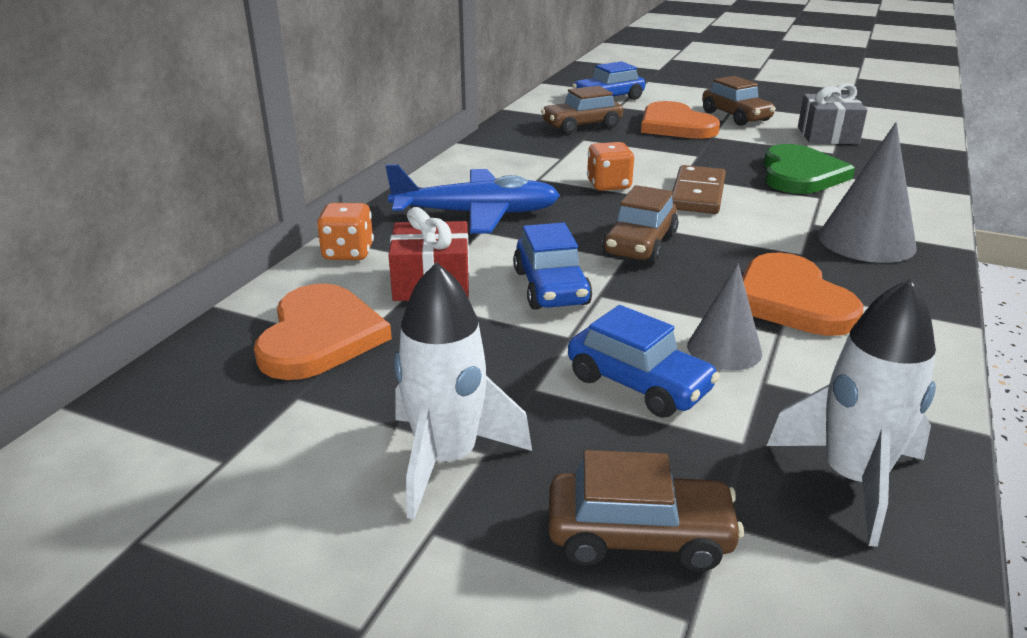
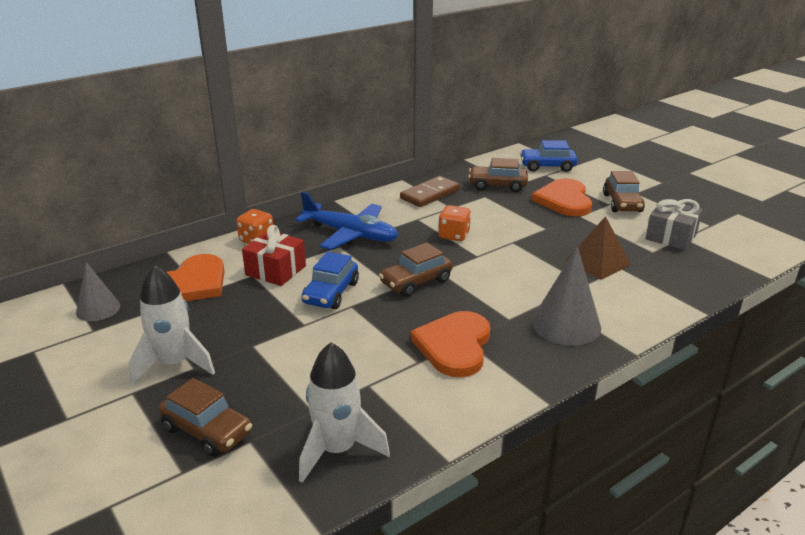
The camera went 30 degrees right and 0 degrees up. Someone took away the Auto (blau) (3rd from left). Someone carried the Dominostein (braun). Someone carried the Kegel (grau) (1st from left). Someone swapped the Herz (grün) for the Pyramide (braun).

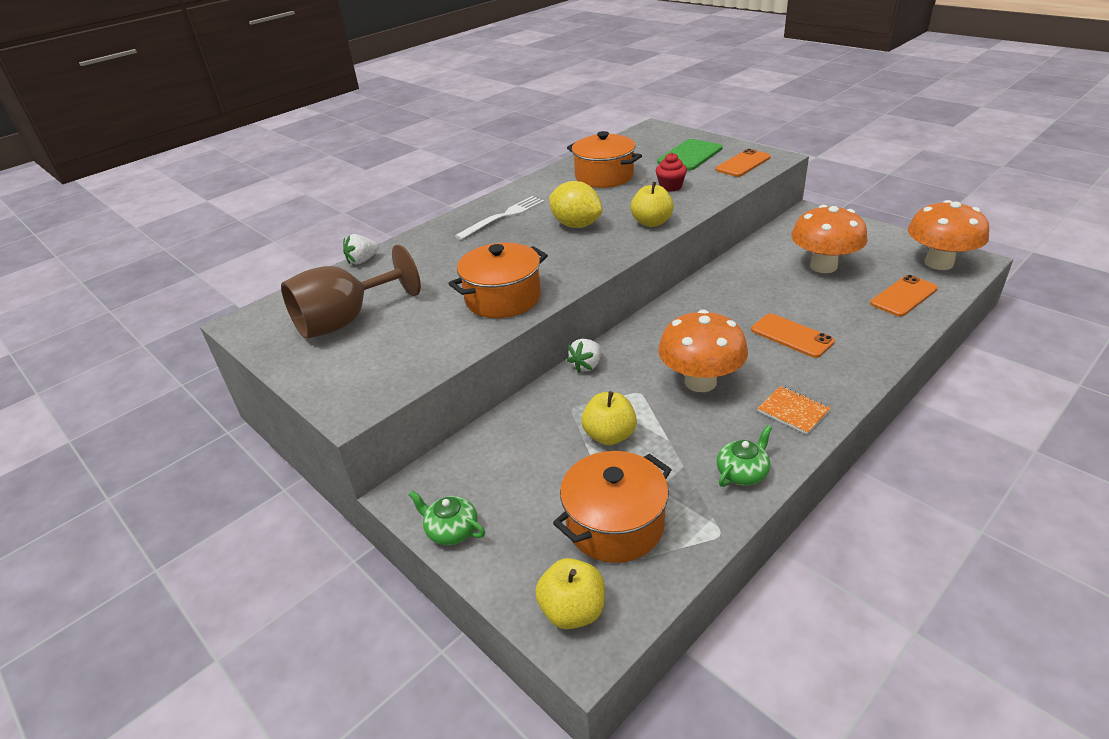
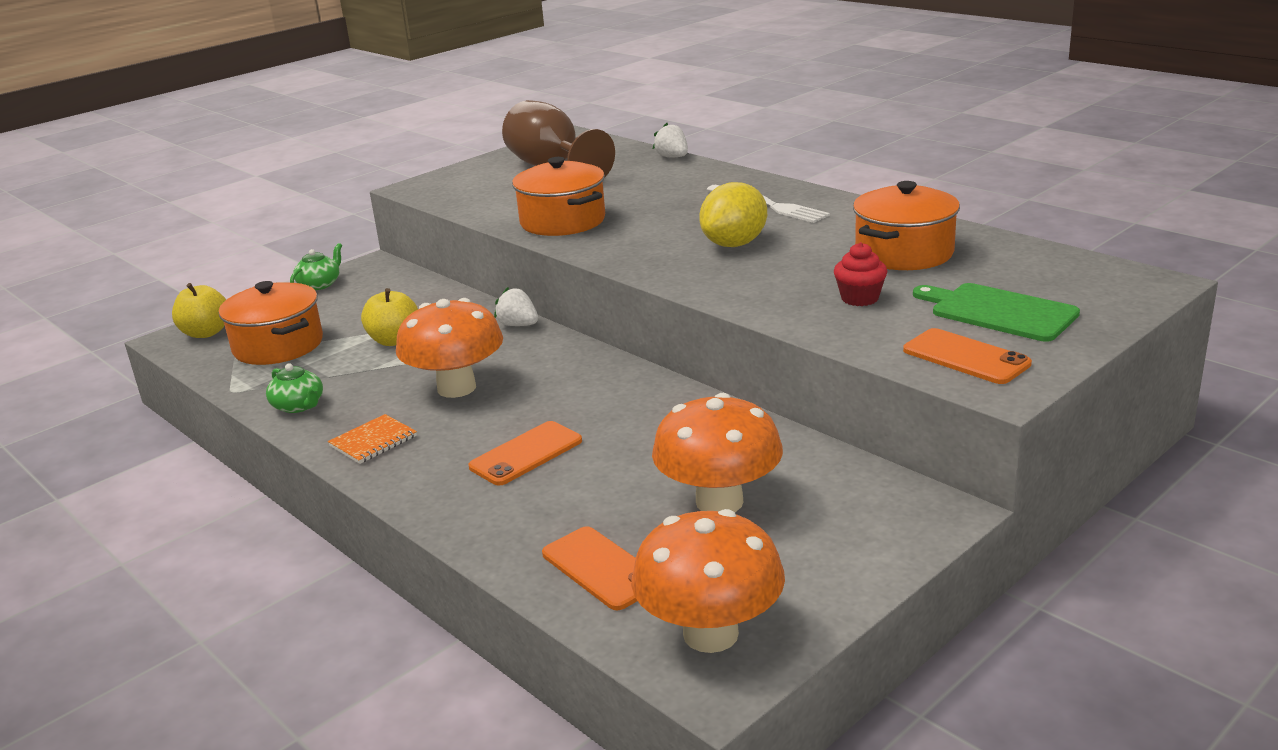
The camera went 90 degrees right and 10 degrees down. Someone took away the Apfel (gelb) (3rd from left).

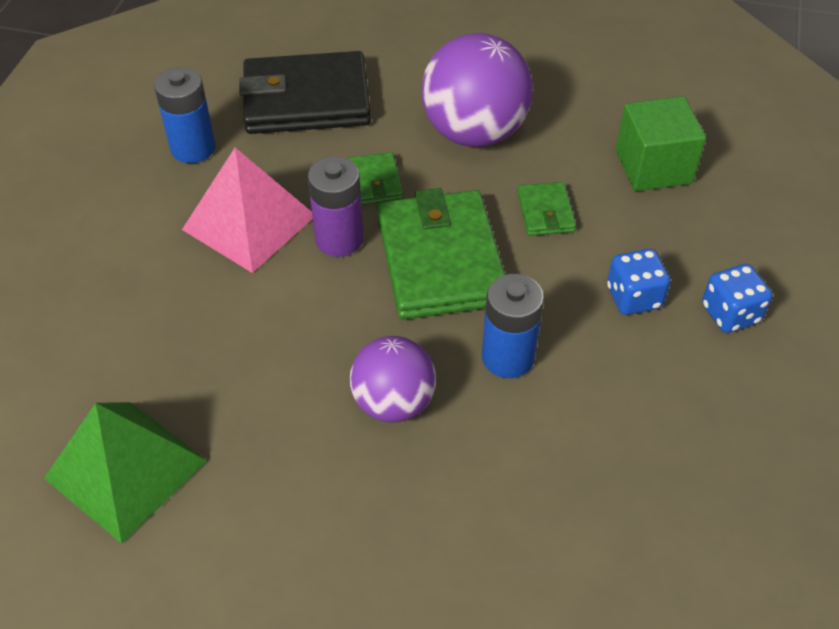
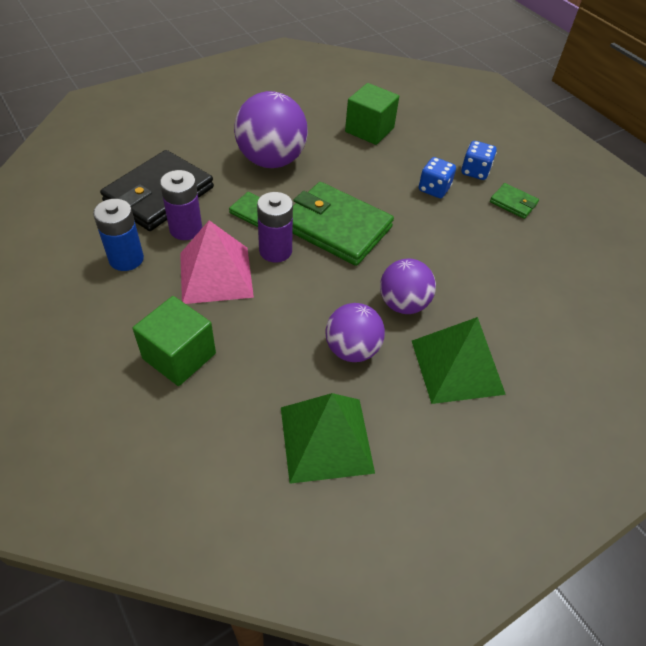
The camera went 50 degrees left and 0 degrees up. Someone took away the Batterie (blau) (2nd from left). Someone put down the Kubus (grün) (1st from left). Someone put down the Batterie (lila) (1st from left). Someone put down the Ball (lila) (2nd from left). Someone put down the Pyramide (grün) (2nd from left). Someone carried the Geldbörse (grün) (3rd from left).

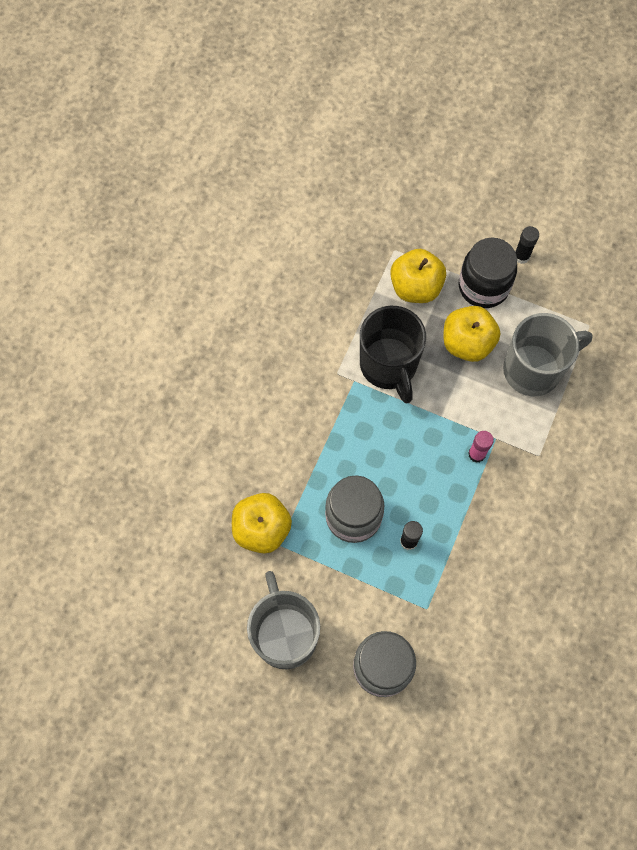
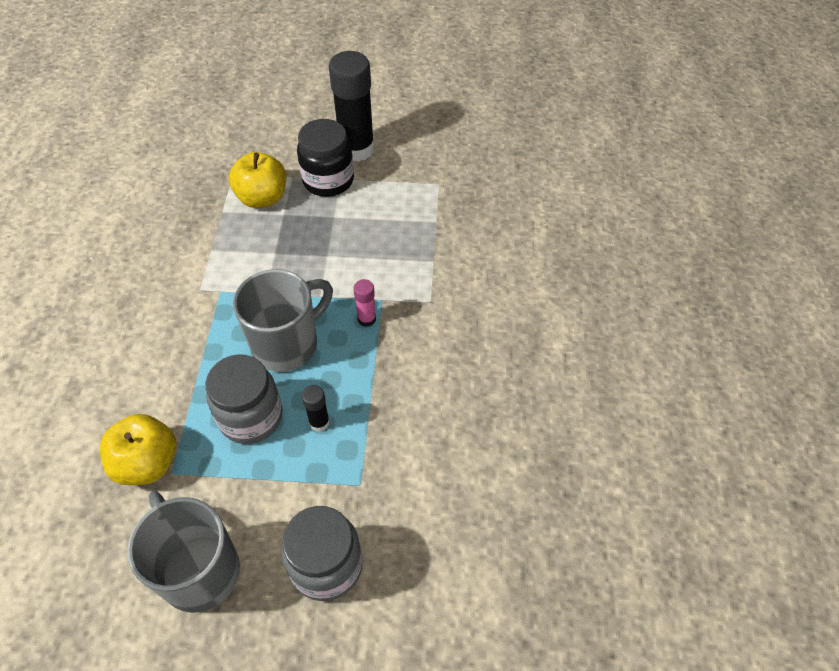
The camera went 20 degrees left and 15 degrees down. Someone took away the Tasse (schwarz). Someone took away the Apfel (gelb) (3rd from left). Someone carried the Tasse (grau) (2nd from left). Someone scaled the Klebestift (schwarz) (2nd from left) by 2.25.

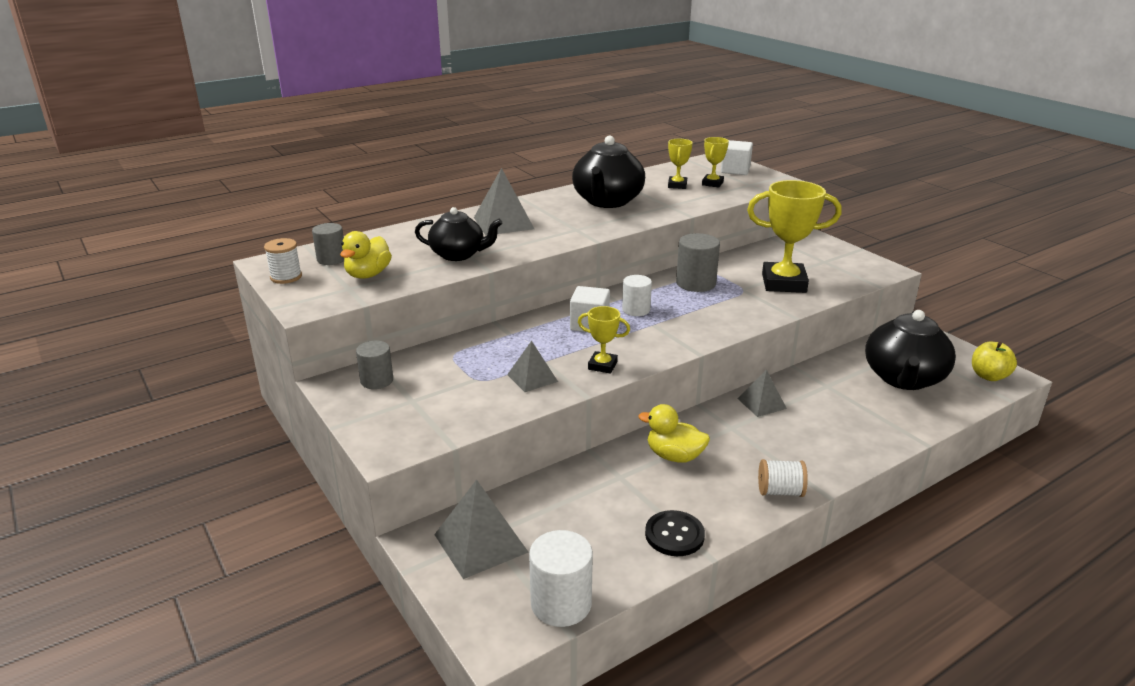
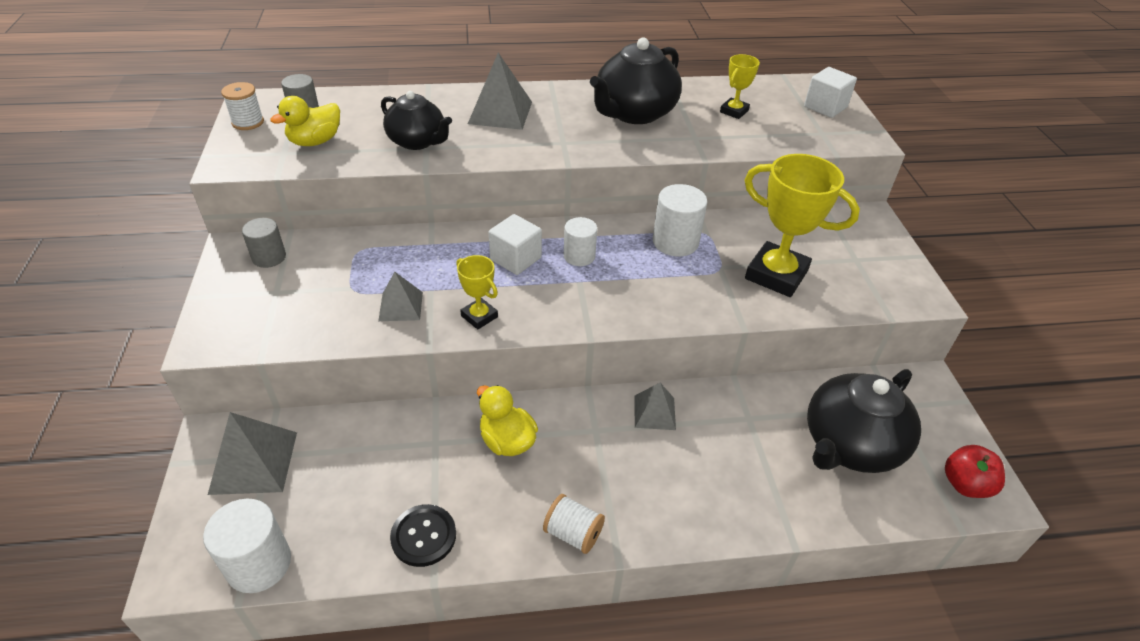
The camera went 25 degrees right and 15 degrees up. Someone took away the Pokal (gelb) (3rd from left). Someone repainted the Vollzylinder (grau) (3rd from left), which became the Vollzylinder (weiß) (3rd from left). Someone repainted the Apfel (gelb), which became the Apfel (rot).

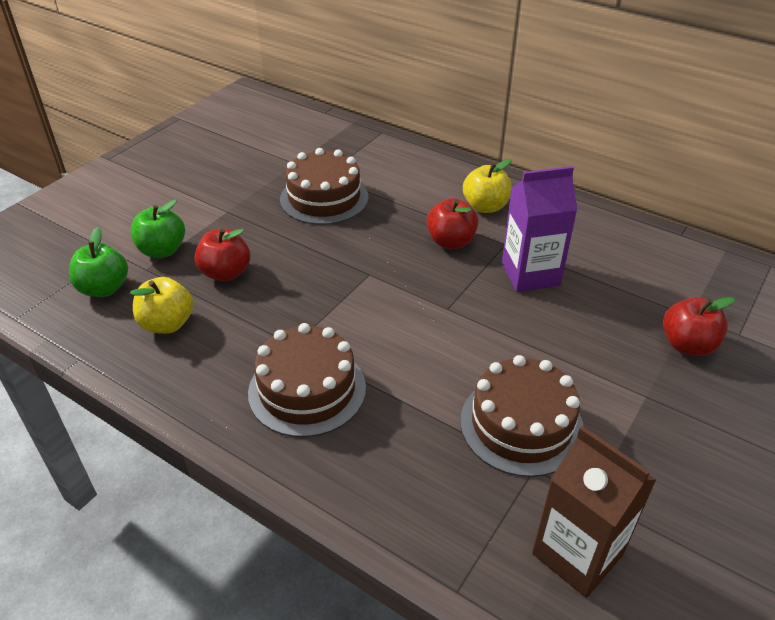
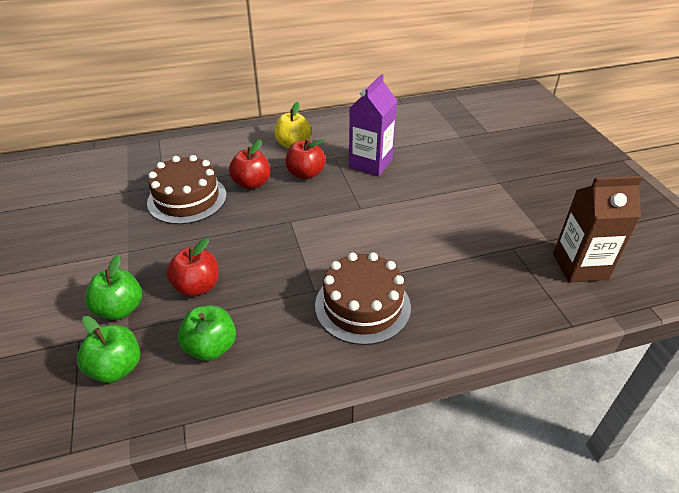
The camera went 50 degrees left and 0 degrees up. Someone took away the Kuchen (braun) (3rd from left). Someone carried the Apfel (rot) (3rd from left in the first image). Someone repainted the Apfel (gelb) (1st from left), which became the Apfel (grün) (3rd from left).

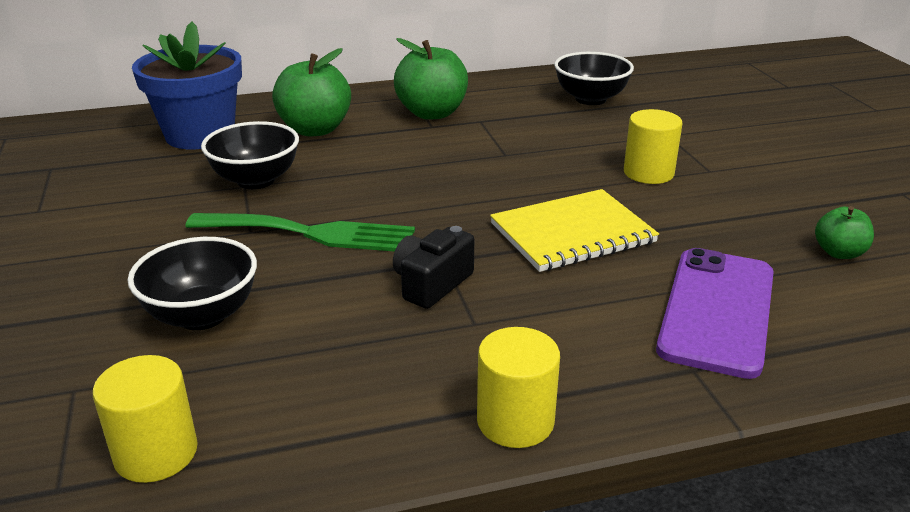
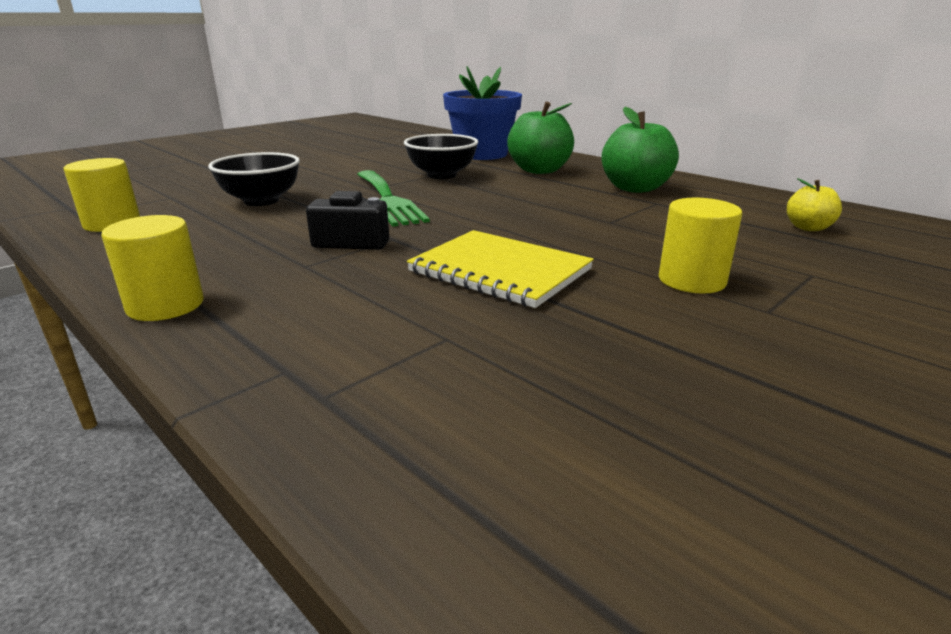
The camera went 60 degrees right and 5 degrees down. Someone took away the Handy (lila). Someone took away the Apfel (grün) (3rd from left). Someone swapped the Schüssel (schwarz) (3rd from left) for the Apfel (gelb).

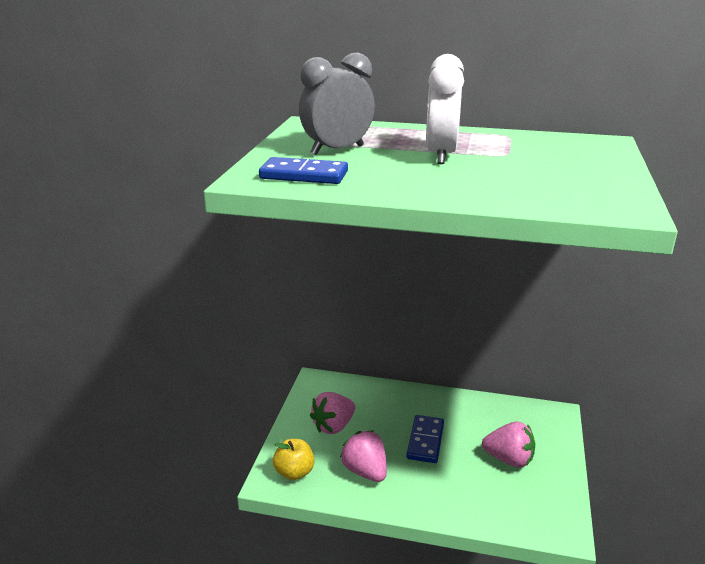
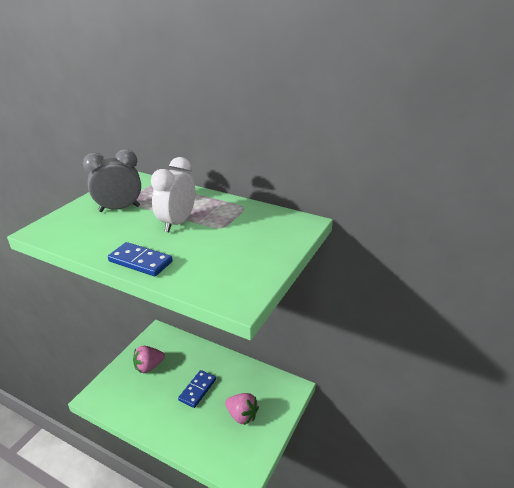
The camera went 15 degrees right and 5 degrees up. Someone took away the Apfel (gelb). Someone took away the Erdbeere (rosa) (2nd from left). Someone carried the Dominostein (blau) (1st from left).

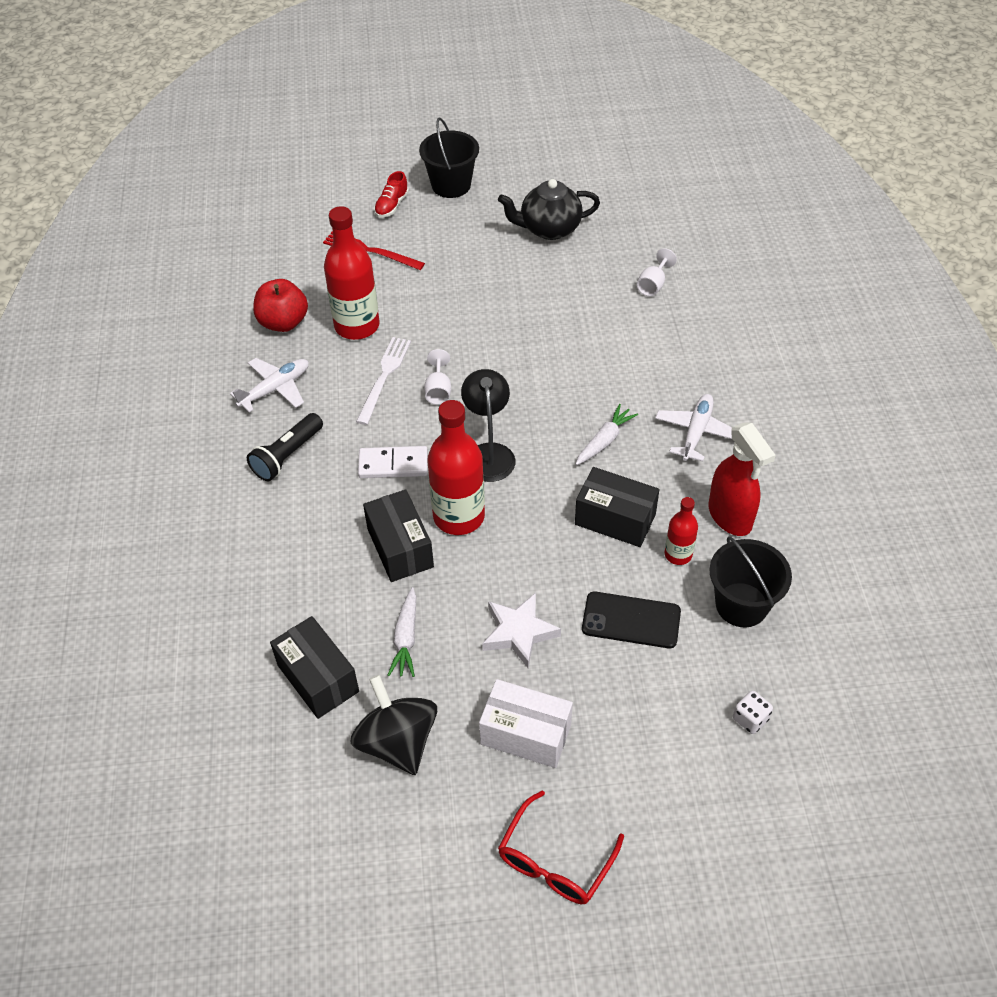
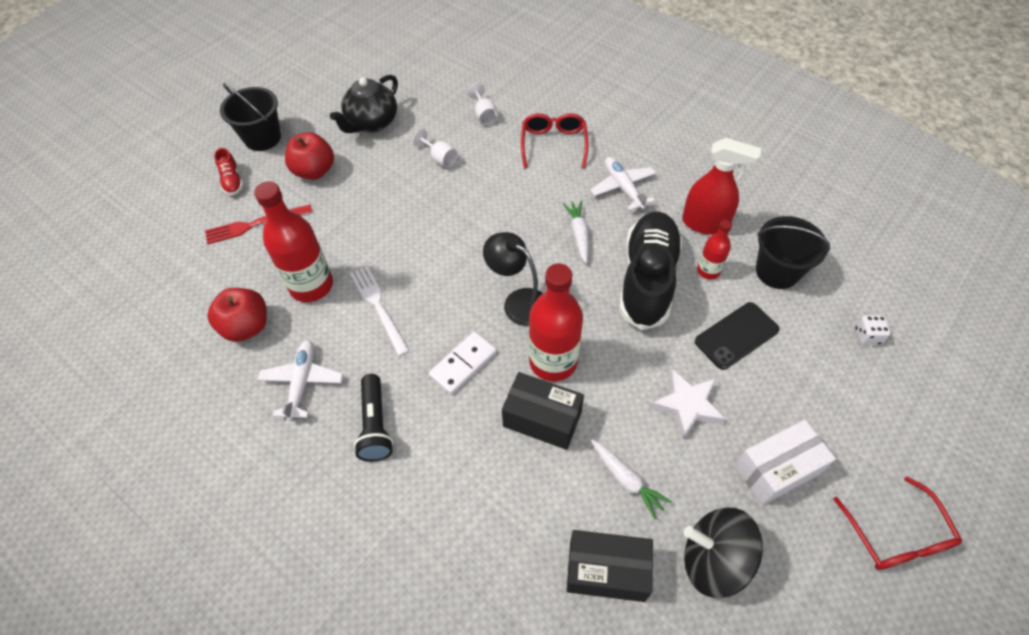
The camera went 45 degrees left and 5 degrees up. Someone put down the Apfel (rot) (2nd from left). Someone put down the Brille (rot) (1st from left). Someone carried the Kelch (weiß) (1st from left). Someone swapped the Schachtel (schwarz) (3rd from left) for the Schuh (schwarz).

